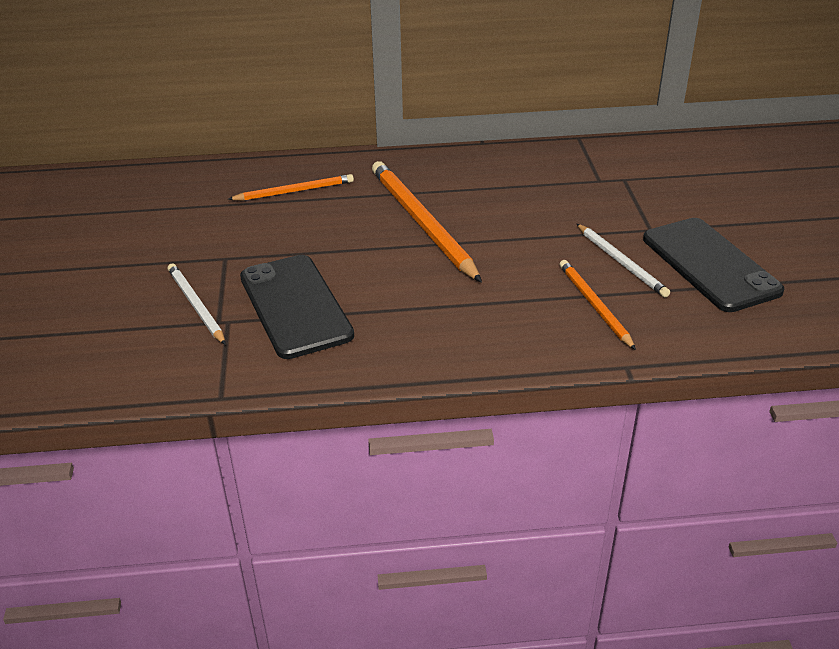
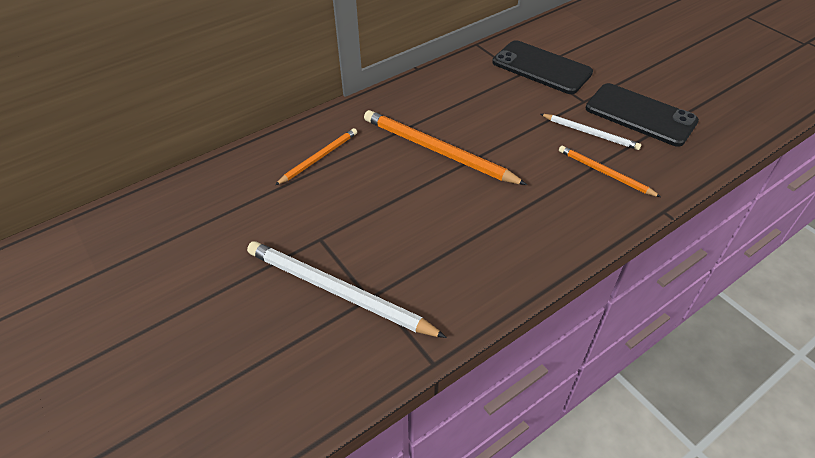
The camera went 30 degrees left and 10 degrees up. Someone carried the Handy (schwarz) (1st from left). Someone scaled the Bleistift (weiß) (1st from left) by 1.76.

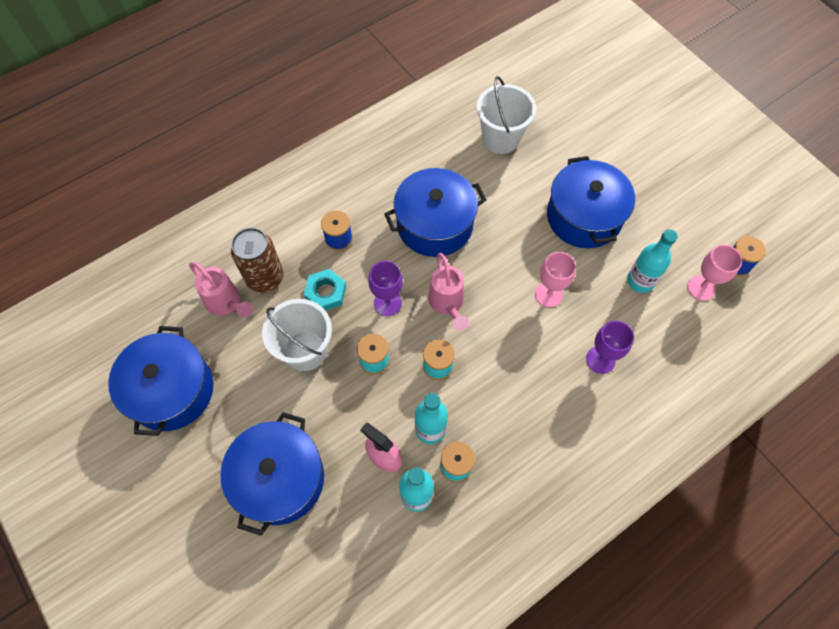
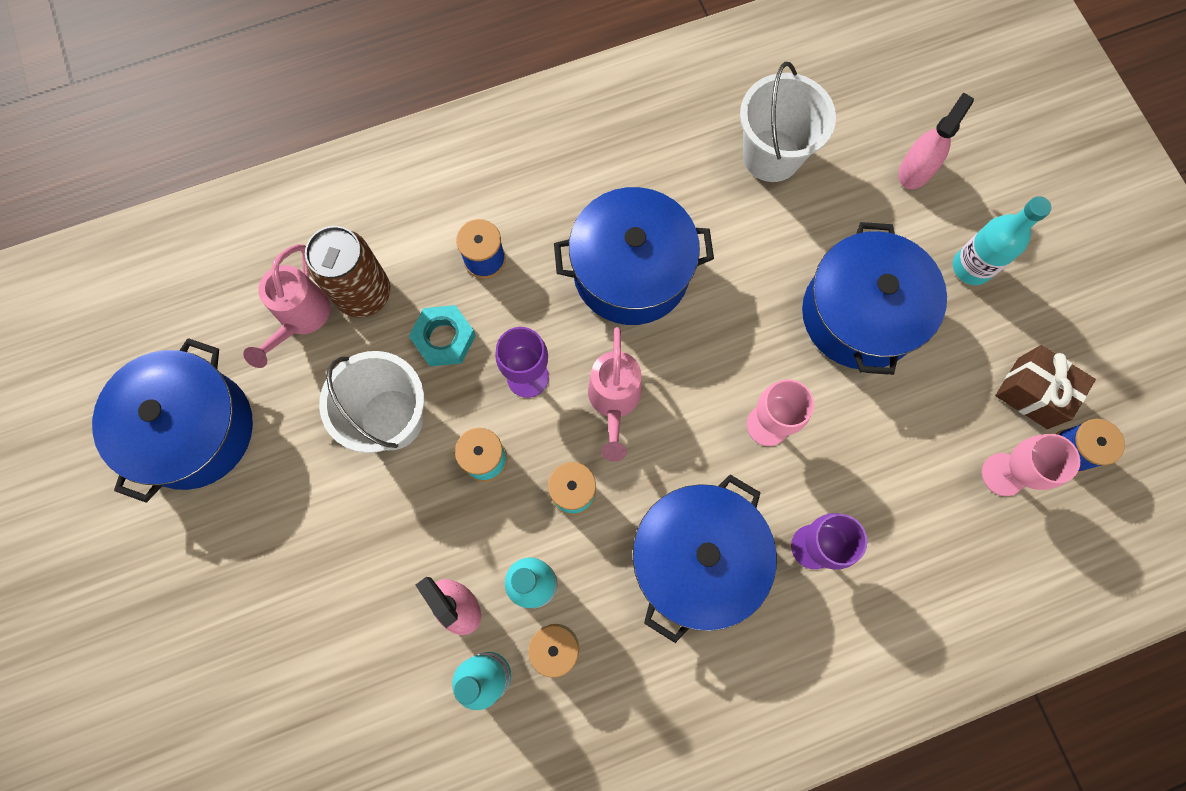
The camera went 15 degrees right and 10 degrees up. Someone put down the Sprühflasche (rosa) (2nd from left). Someone put down the Geschenk (braun). Someone carried the Kochtopf (blau) (2nd from left in the first image). Someone carried the Flasche (türkis) (3rd from left). Someone rotated the Gießkanne (rosa) (1st from left) by 45 degrees clockwise.

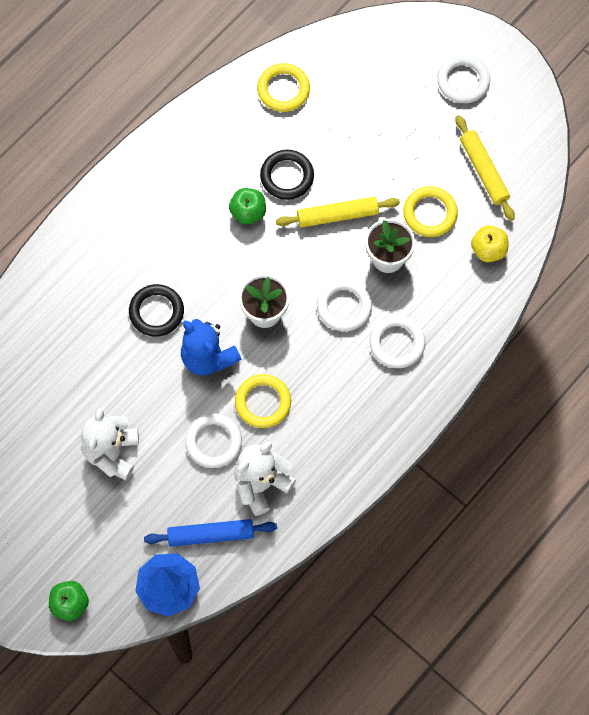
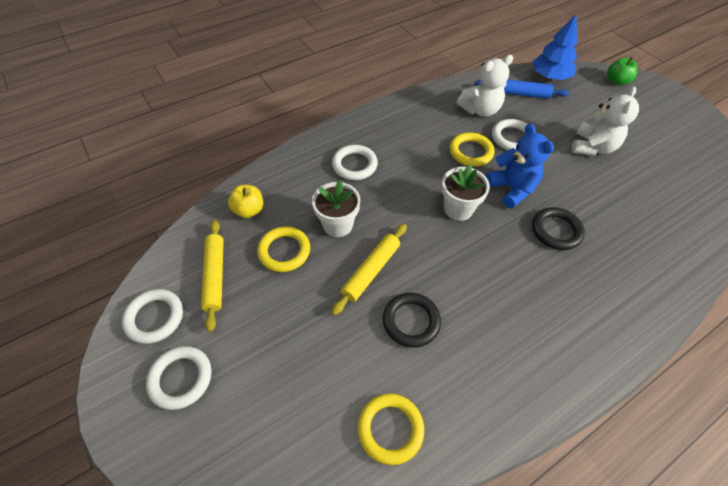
The camera went 165 degrees left and 15 degrees down. Someone took away the Apfel (grün) (2nd from left). Someone carried the Ring (weiß) (2nd from left in the first image). Someone rotated the Nudelholz (gelb) (1st from left in the first image) by 60 degrees counterclockwise.

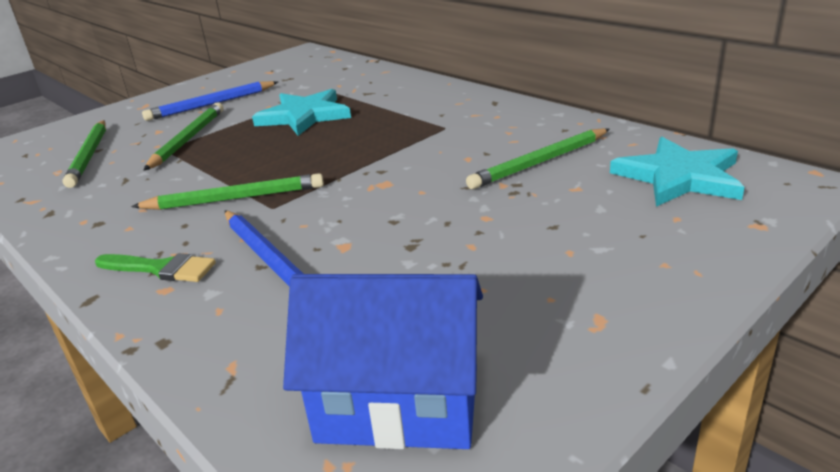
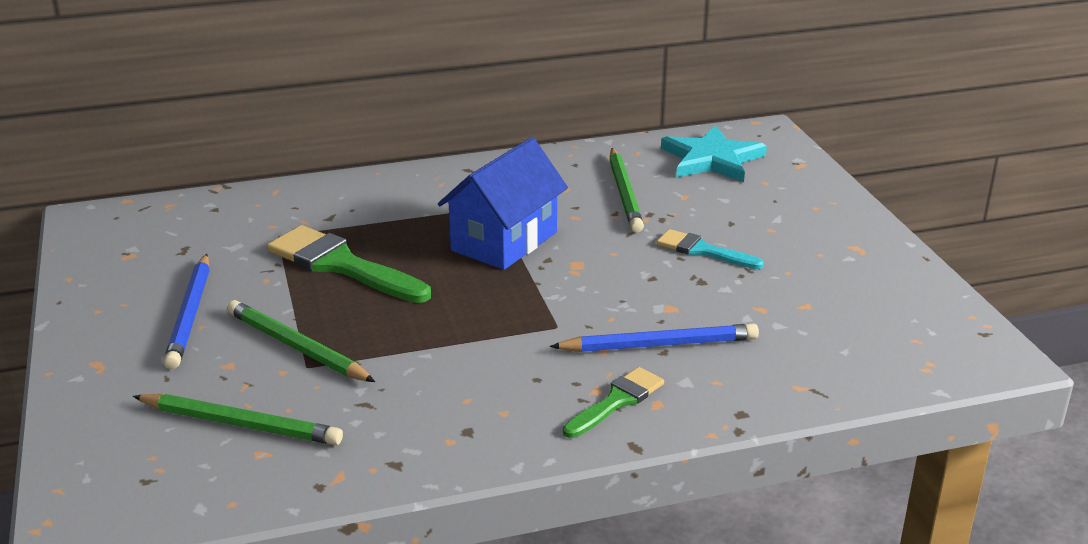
The camera went 65 degrees left and 0 degrees up. Someone took away the Bleistift (grün) (3rd from left). Someone put down the Pinsel (türkis). Someone carried the Haus (blau). Someone swapped the Stern (türkis) (1st from left) for the Pinsel (grün) (1st from left).

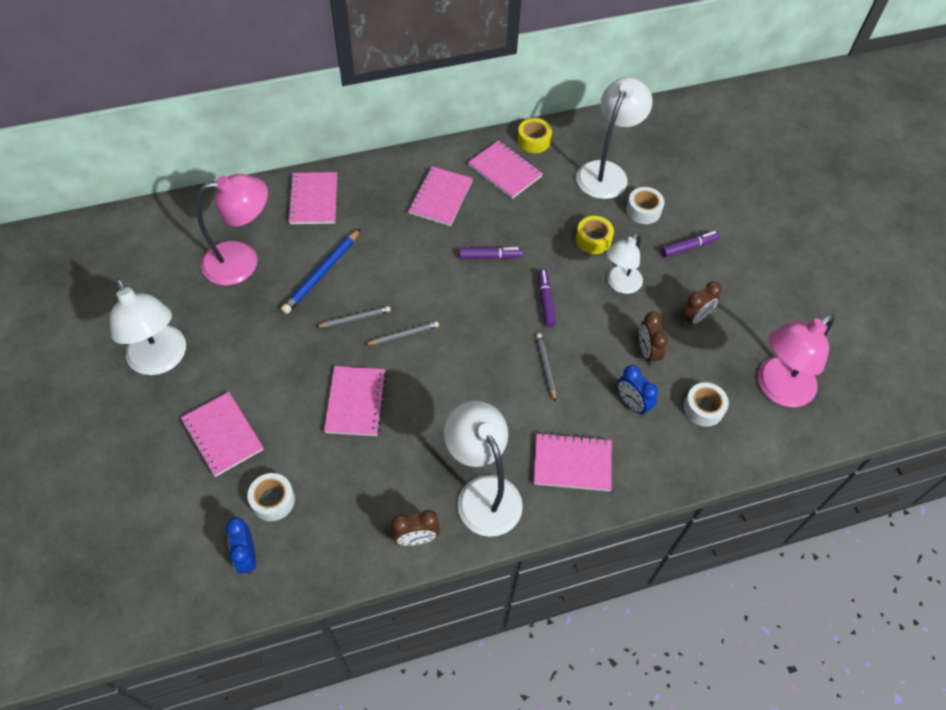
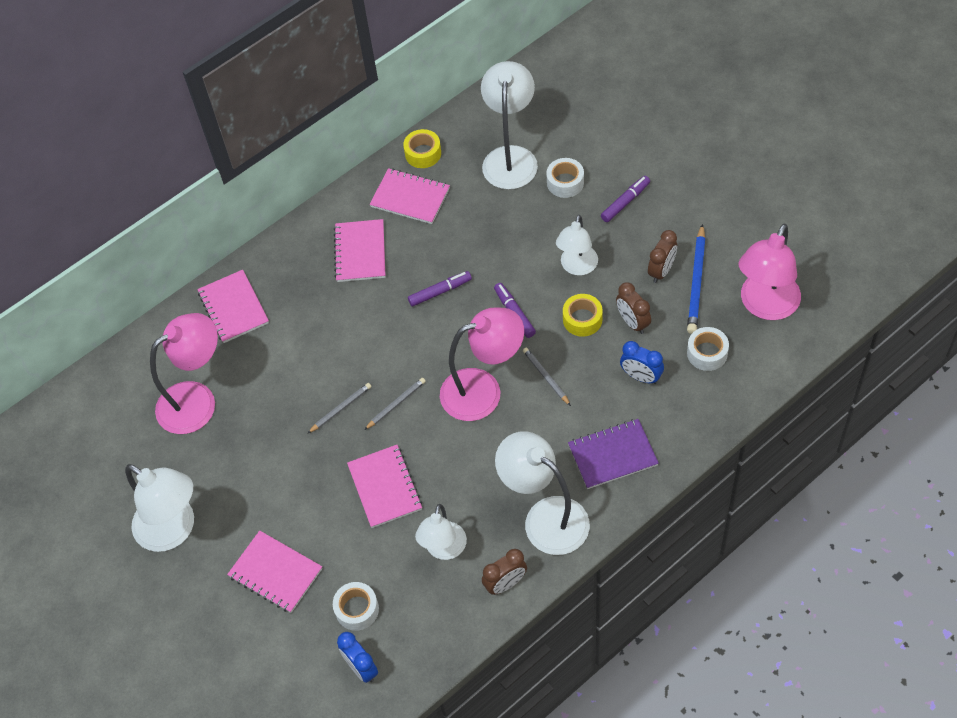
The camera went 15 degrees left and 0 degrees up. Someone put down the Lampe (weiß) (2nd from left). Someone put down the Lampe (rosa) (2nd from left). Someone carried the Bleistift (blau). Someone carried the Klebeband (gelb) (2nd from left). Someone repainted the Notizbuch (rosa) (6th from left), which became the Notizbuch (lila).

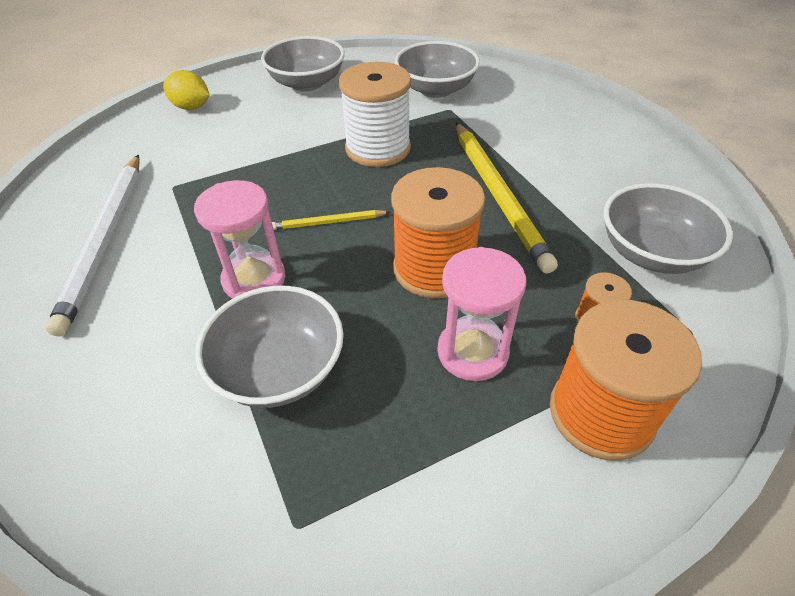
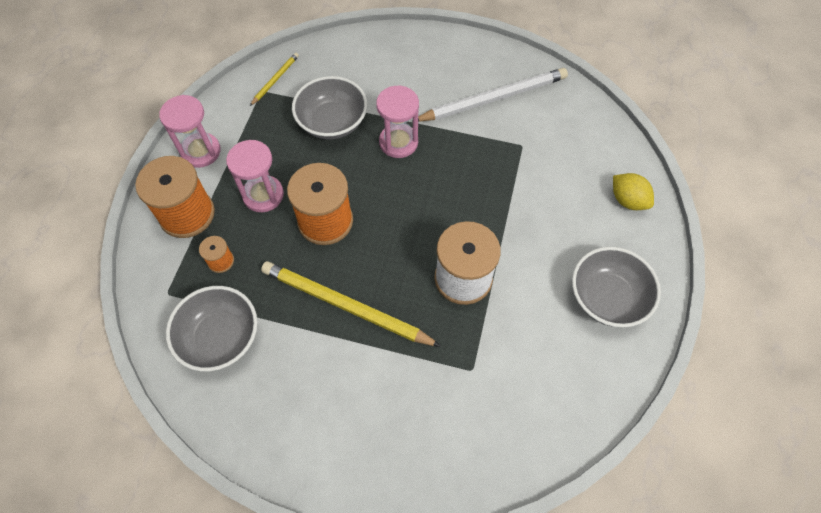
The camera went 130 degrees right and 15 degrees up. Someone took away the Schüssel (grau) (3rd from left). Someone put down the Sanduhr (rosa) (1st from left). Someone carried the Bleistift (gelb) (1st from left). Someone rotated the Bleistift (weiß) by 120 degrees clockwise. Someone rotated the Zitrone (gelb) by 75 degrees clockwise.

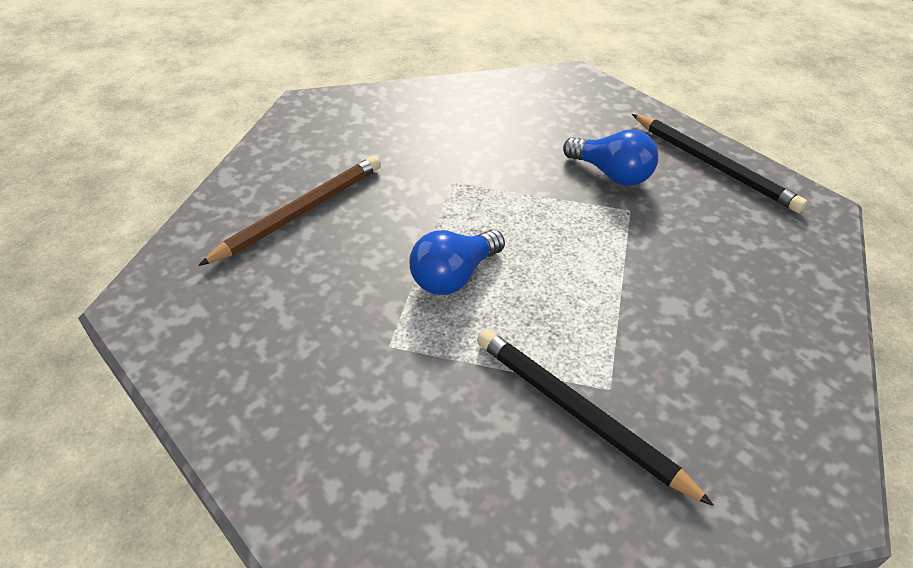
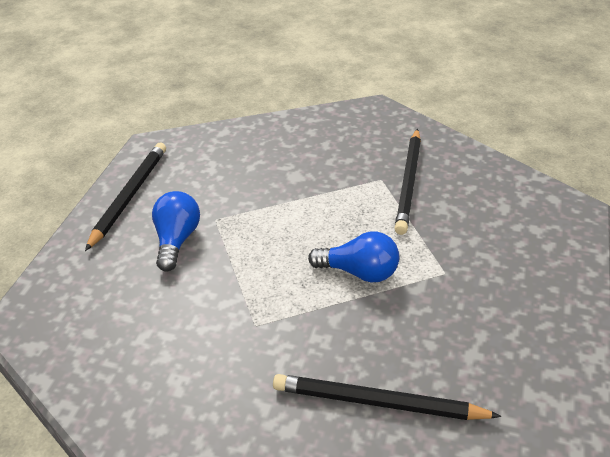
The camera went 120 degrees left and 5 degrees down. Someone repainted the Bleistift (braun), which became the Bleistift (schwarz) (2nd from left).

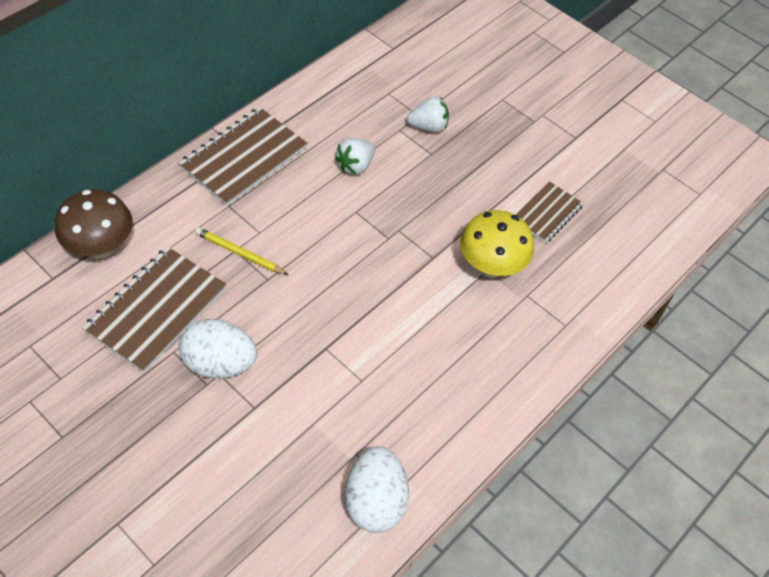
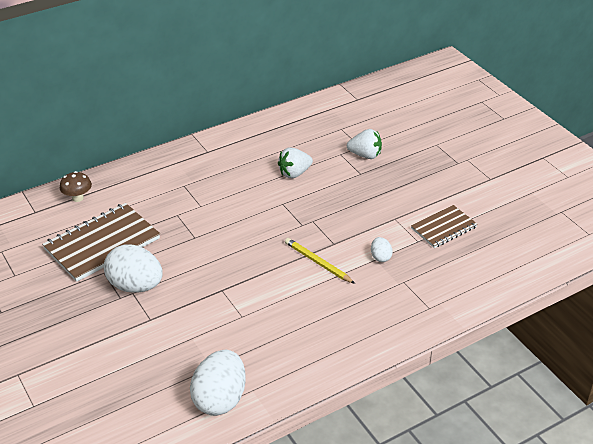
The camera went 20 degrees right and 15 degrees down. Someone took away the Notizbuch (braun) (2nd from left). Someone carried the Bleistift (gelb). Someone swapped the Pilz (gelb) for the Ei (weiß) (3rd from left). Someone scaled the Pilz (braun) by 0.54.

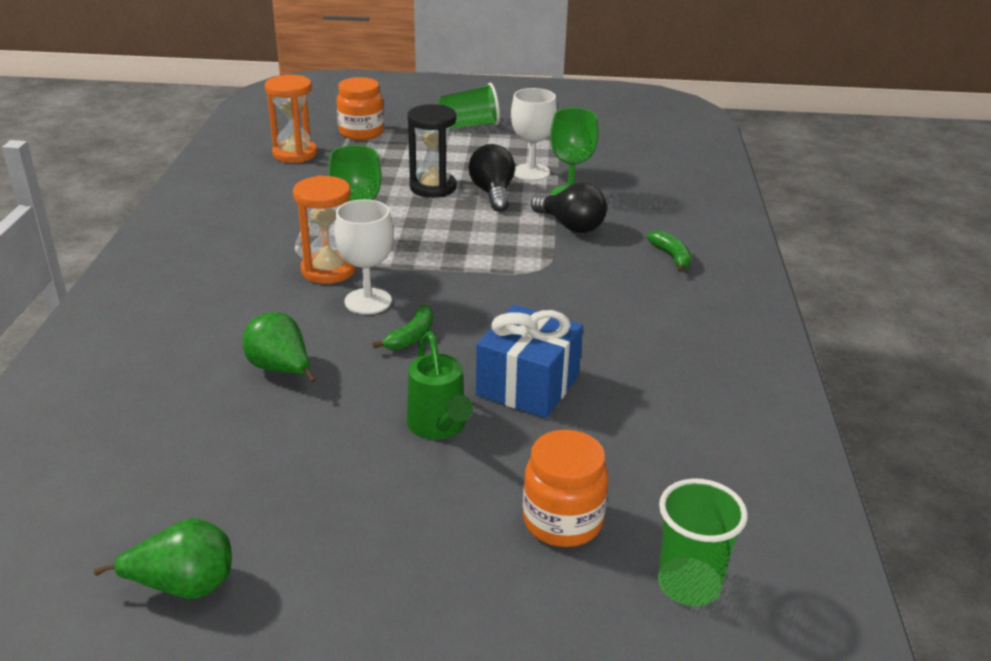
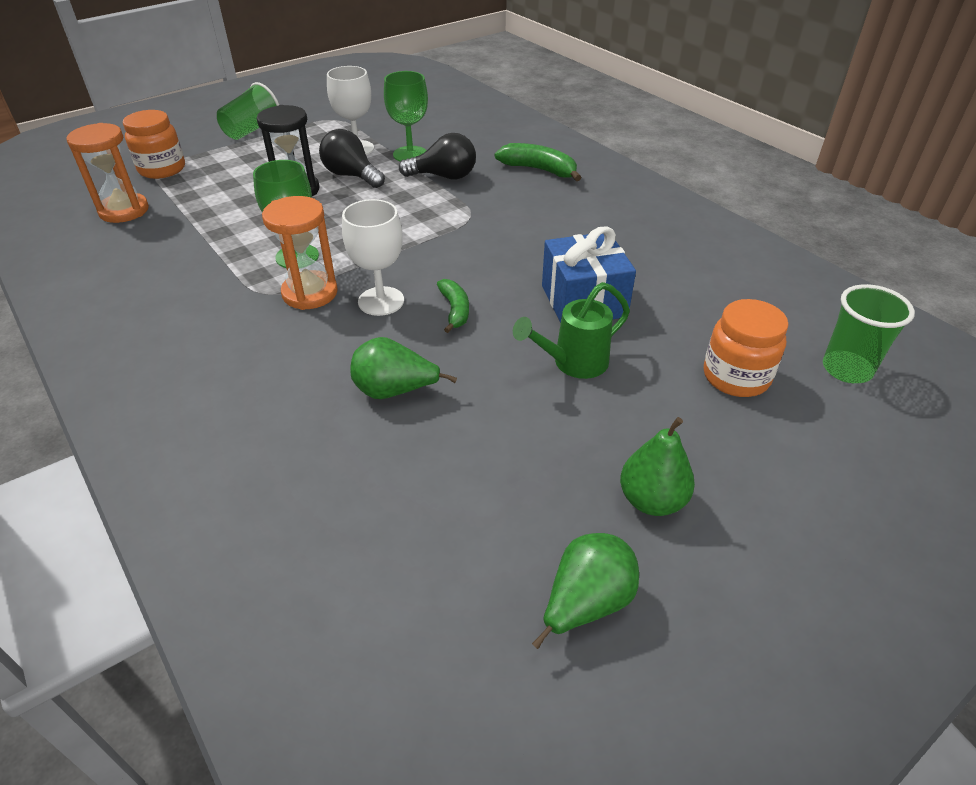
The camera went 40 degrees left and 10 degrees up. Someone put down the Birne (grün) (3rd from left). Someone rotated the Gießkanne (grün) by 120 degrees clockwise. Someone scaled the Banane (grün) (2nd from left) by 1.52.

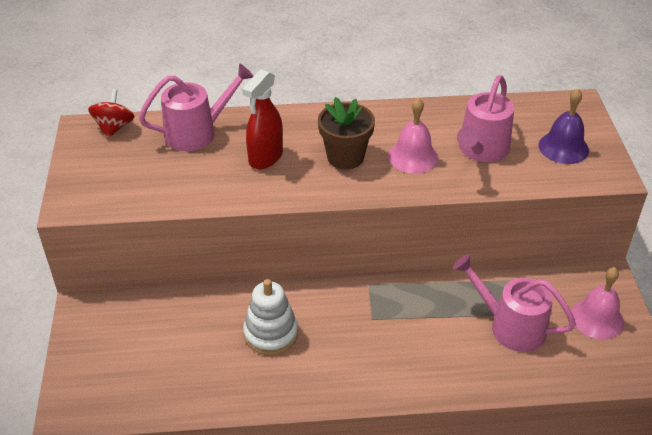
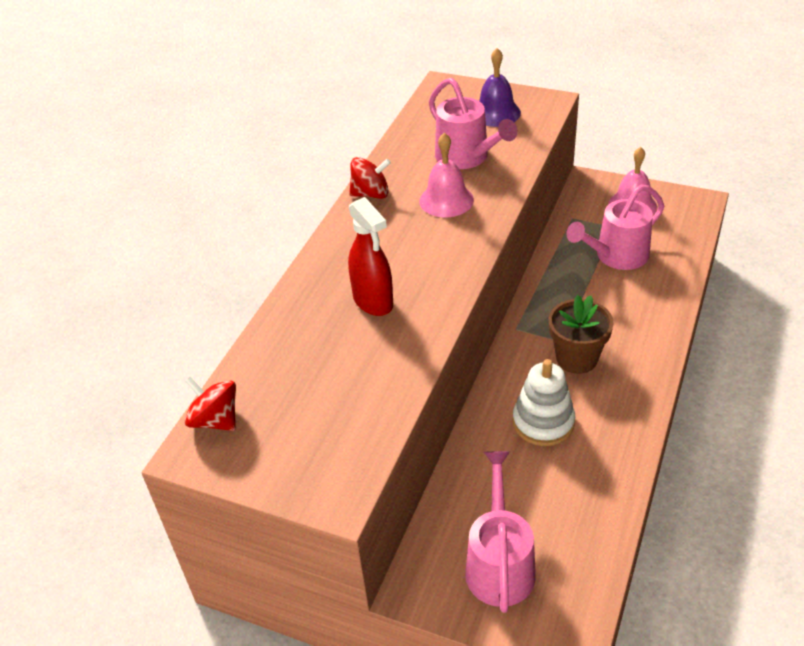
The camera went 60 degrees left and 0 degrees up. Someone put down the Kreisel (rot) (2nd from left). Someone carried the Gießkanne (rosa) (1st from left in the first image). Someone carried the Blumentopf (braun).

